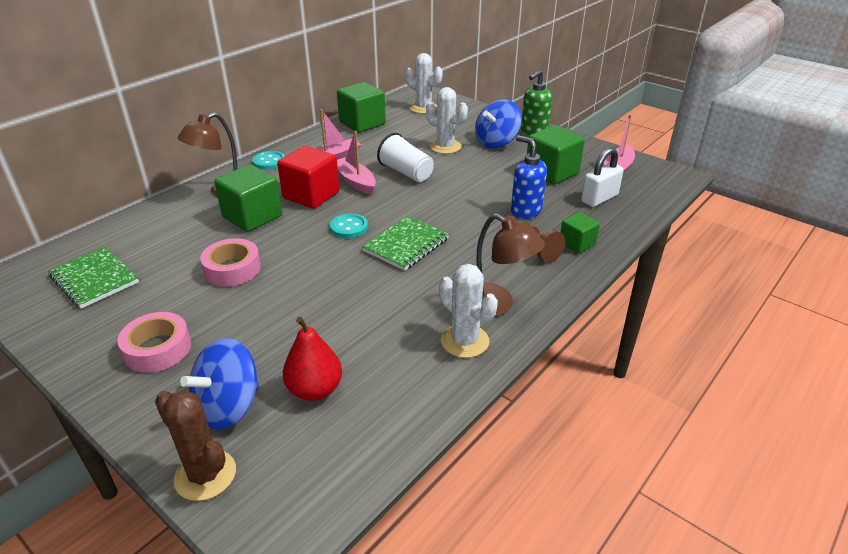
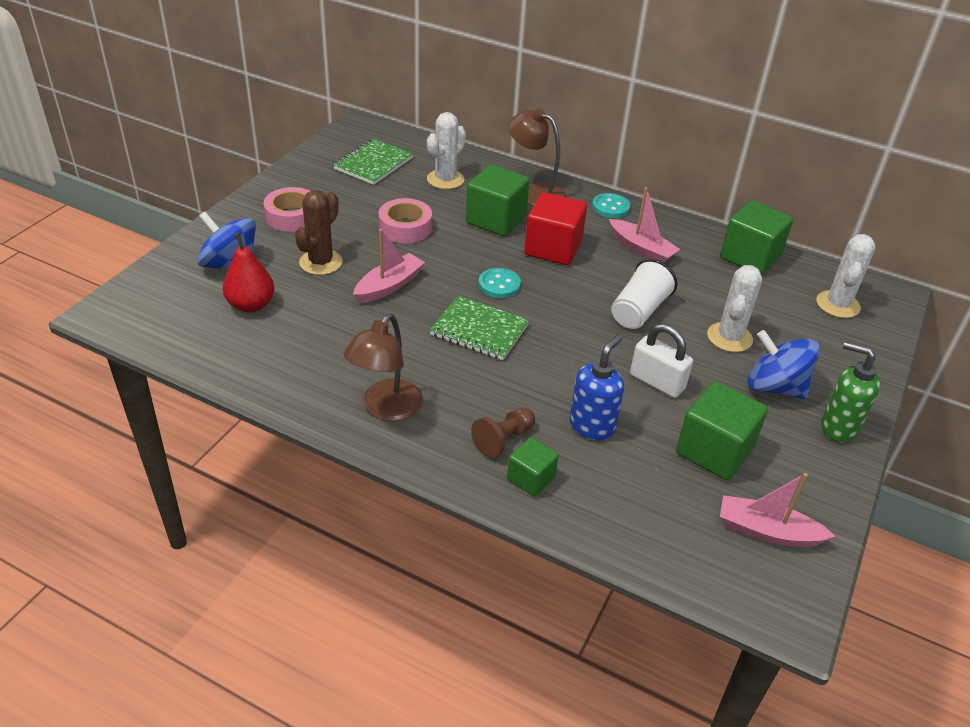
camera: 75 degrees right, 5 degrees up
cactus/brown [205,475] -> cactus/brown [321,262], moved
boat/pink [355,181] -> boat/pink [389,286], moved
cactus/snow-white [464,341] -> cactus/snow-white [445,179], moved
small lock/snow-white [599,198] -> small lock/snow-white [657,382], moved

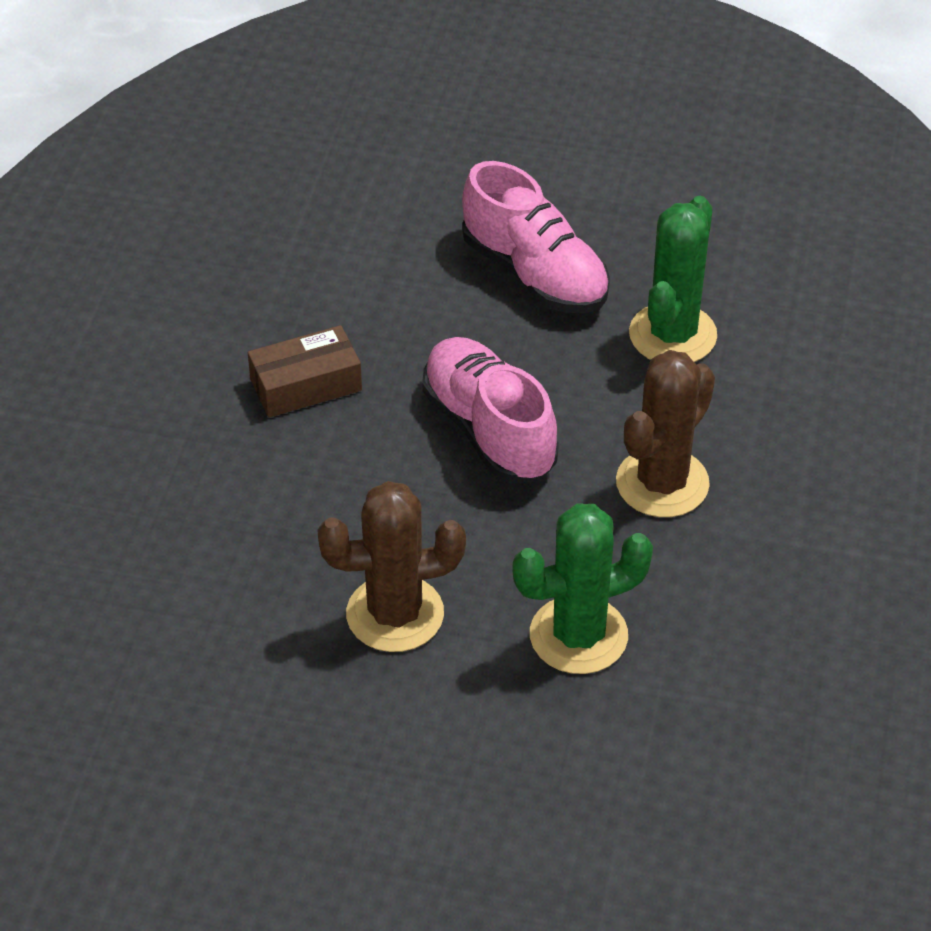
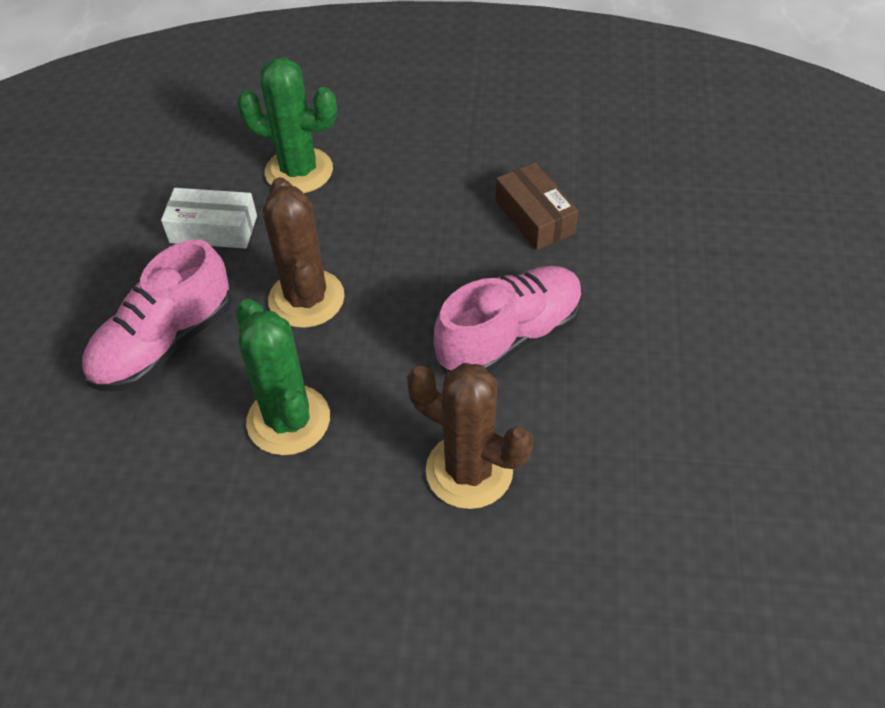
camera: 85 degrees right, 5 degrees up
none -> box/snow-white [213,229]
shoe/pink [535,274] -> shoe/pink [164,344], moved
cactus/green [672,335] -> cactus/green [299,171], moved

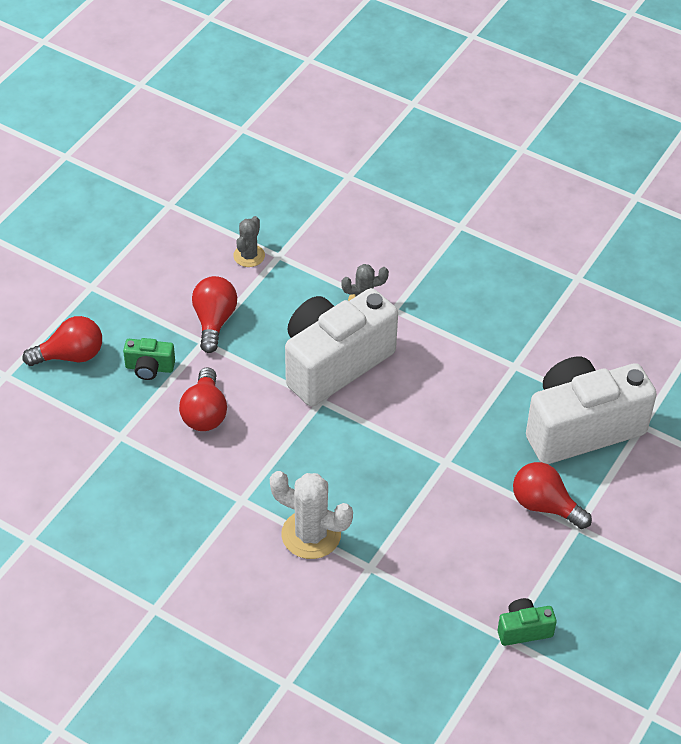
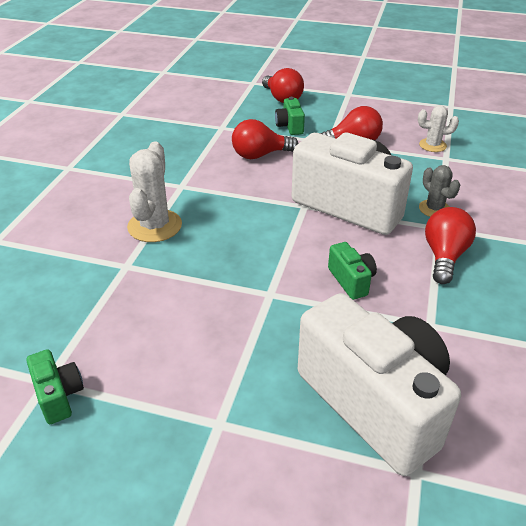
camera: 75 degrees right, 10 degrees down
none -> compact camera/green [351,280]
lightbulb/red [545,506] -> lightbulb/red [444,256], moved
cactus/grey [249,256] -> cactus/snow-white [432,145]

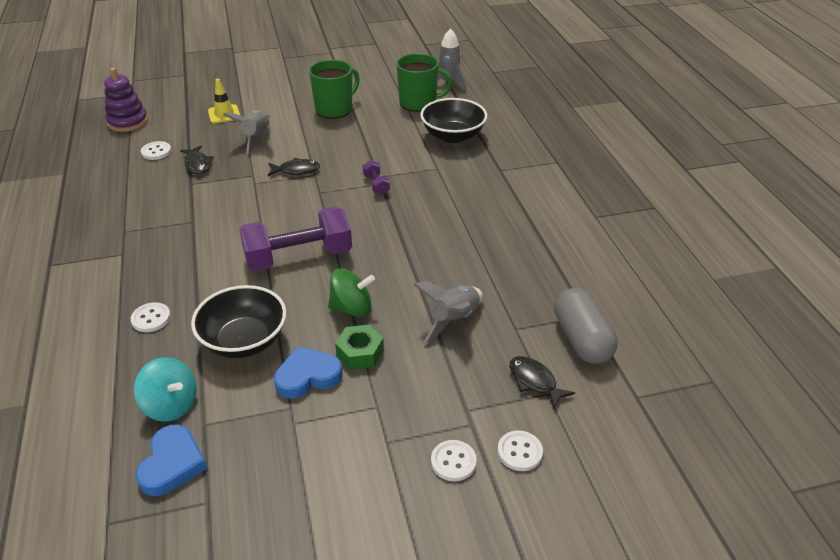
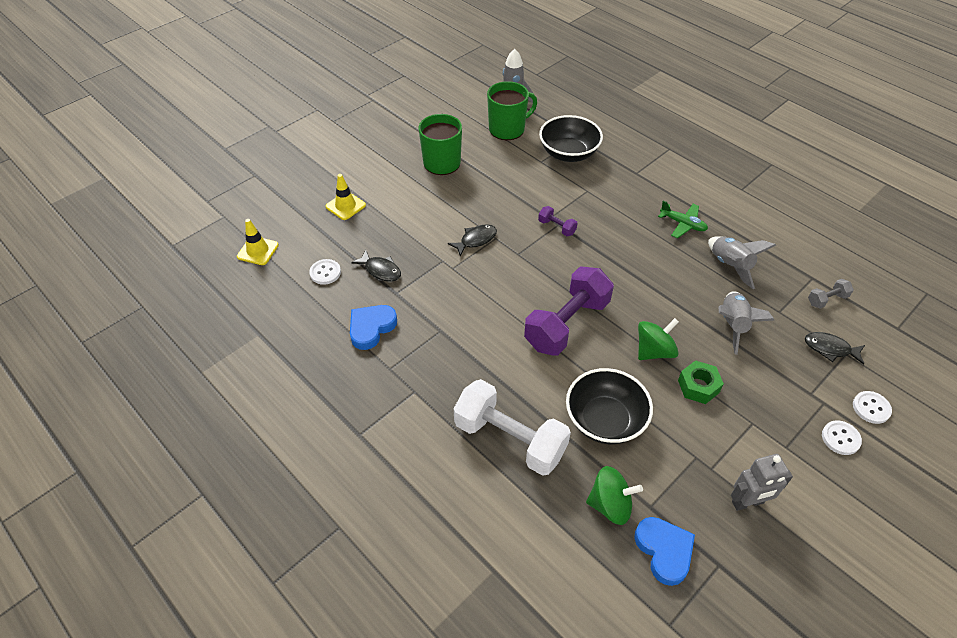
camera: 30 degrees left, 10 degrees up
none -> plane/green [683,224]
none -> robot figure/grey [748,502]
spaceship/grey [256,138] -> spaceship/grey [730,266], moved
heart/blue [307,376] -> heart/blue [371,328], moved
stacking toy/purple [128,122] -> safety cone/golden [258,251]
sewing button/snow-white [151,318] -> hand weight/snow-white [510,439]
pill/grey [581,339] -> hand weight/grey [827,299]
toy top/teal [171,405] -> toy top/green [610,505]

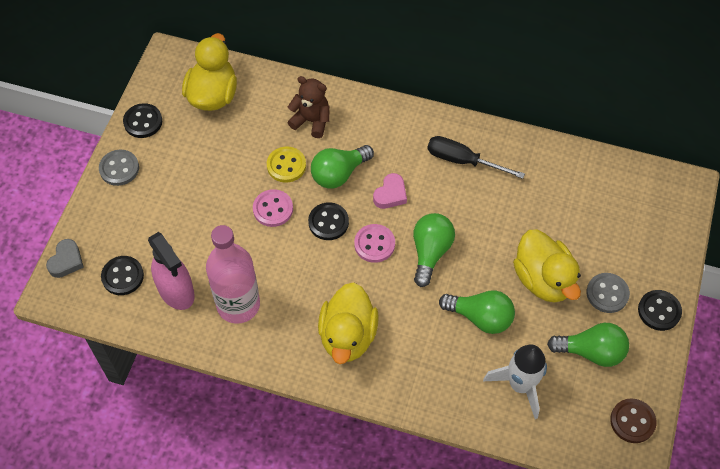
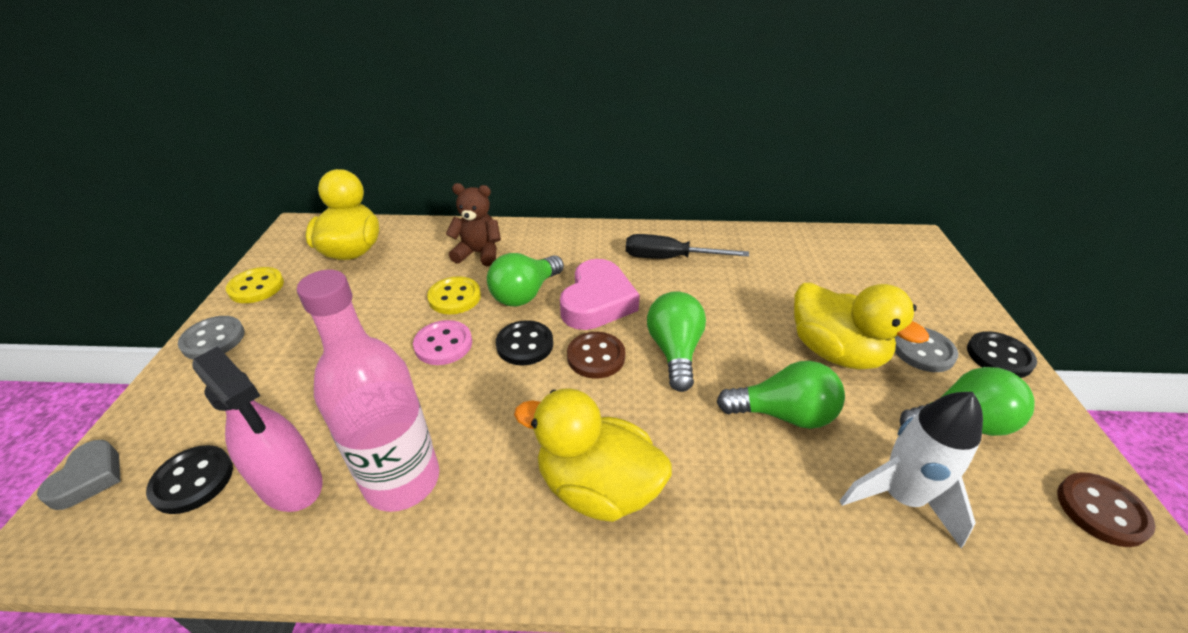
camera: 15 degrees left, 20 degrees down
sewing button/jet-black [143,122] -> sewing button/golden [256,287]
sewing button/pink [374,244] -> sewing button/brown [596,357]
toy duck/golden [348,336] -> toy duck/golden [597,487], 120 degrees clockwise
heart/pink [390,194] -> heart/pink [597,302], x1.74

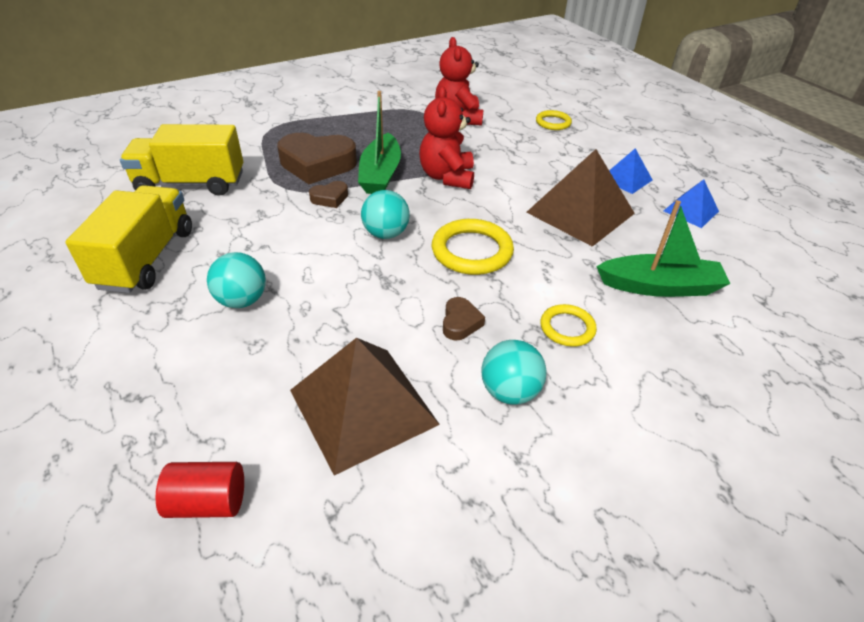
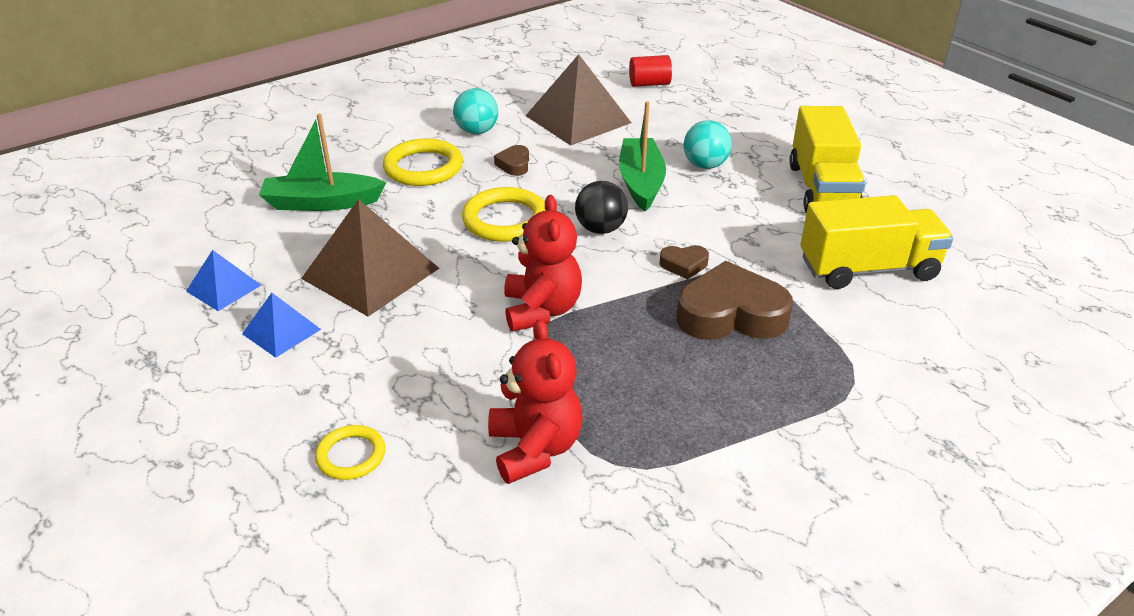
camera: 175 degrees right, 5 degrees down
boat/green [380,174] -> boat/green [641,182], moved
sphere/teal [386,234] -> sphere/jet-black [600,229]
heart/brown [330,198] -> heart/brown [684,265], 150 degrees counterclockwise
ring/golden [567,328] -> ring/golden [423,167], x1.69

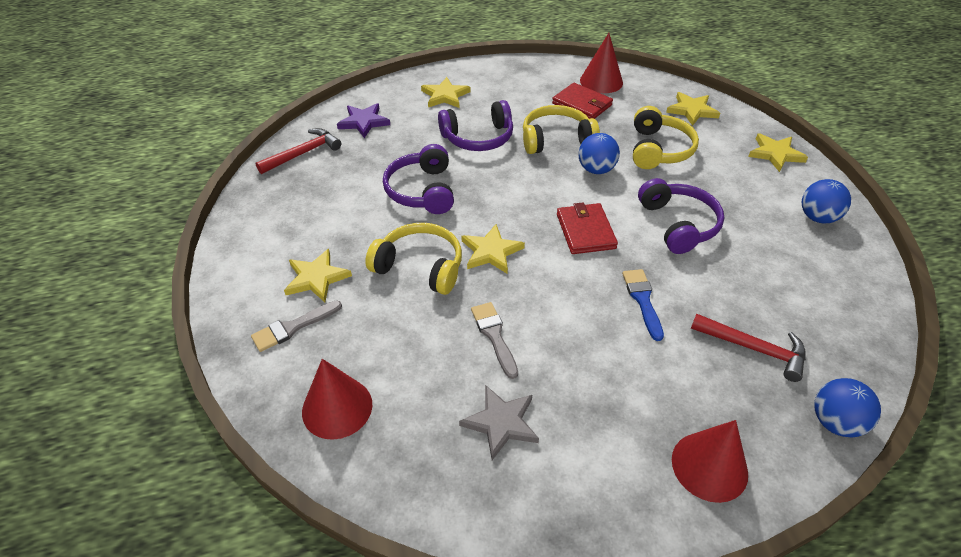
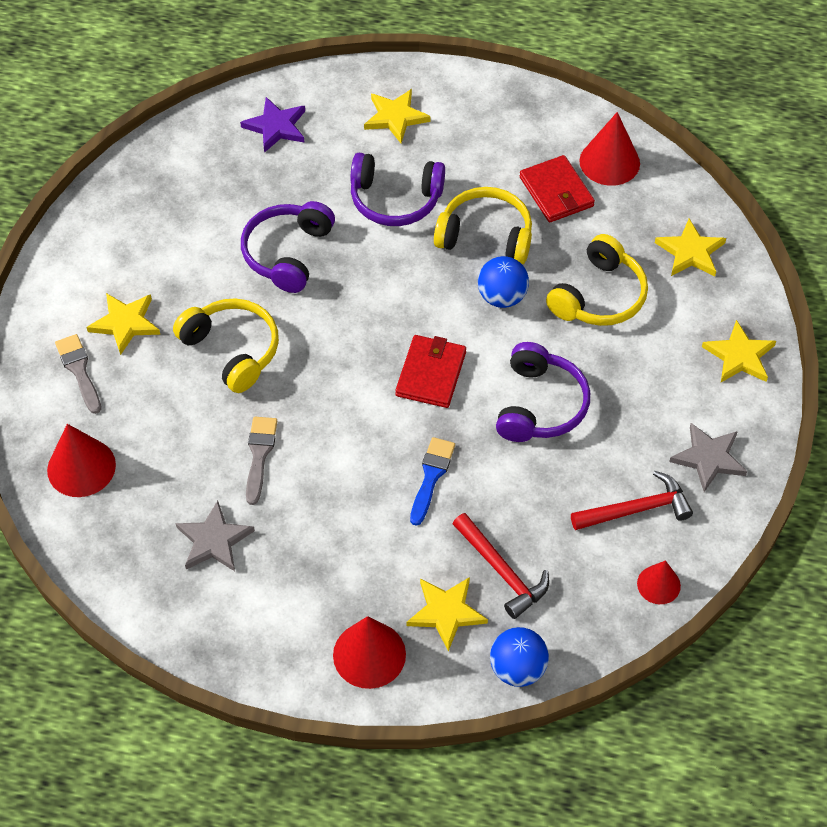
camera: 25 degrees right, 10 degrees up
none -> cone/red [658,584]
carpenter's hammer/red [303,153] -> carpenter's hammer/red [636,509], moved
five-pointed star/golden [491,252] -> five-pointed star/golden [446,612], moved
sphere/blue [817,217] -> five-pointed star/grey [708,458]
paintbrush/grey [293,327] -> paintbrush/grey [79,370], 75 degrees clockwise

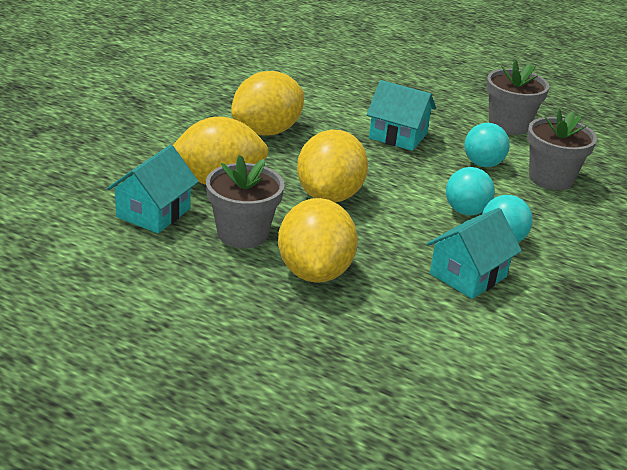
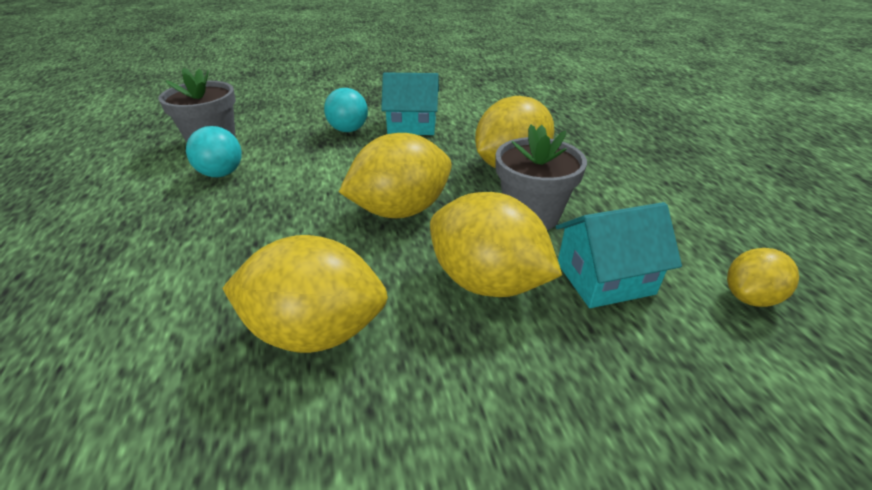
camera: 130 degrees left, 5 degrees up
house/teal [398,136] -> none
sphere/teal [466,211] -> none
plant pot/grey [508,125] -> none
none -> citrus fruit/golden [750,297]

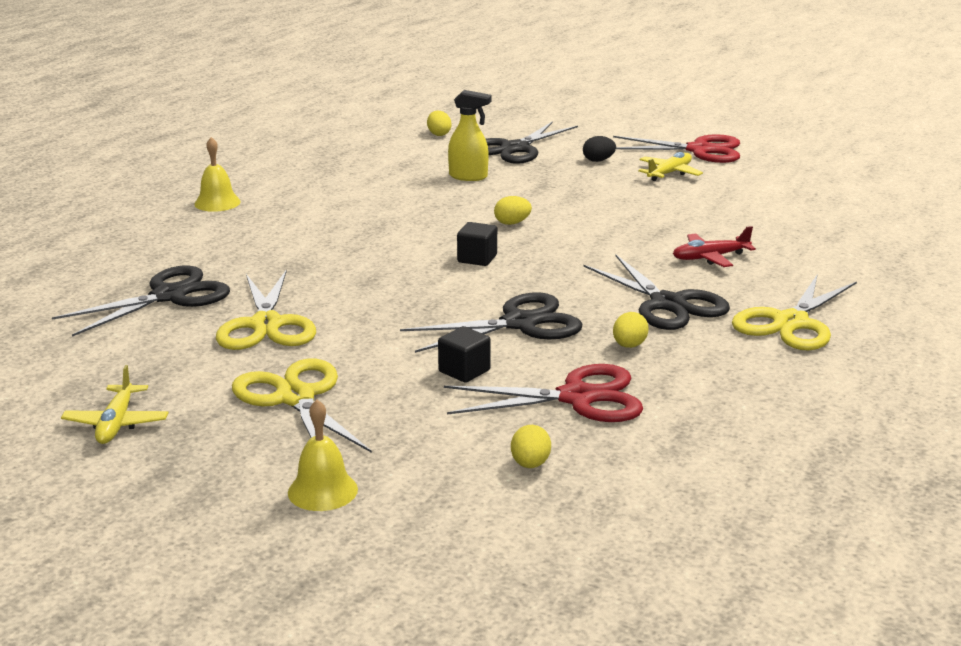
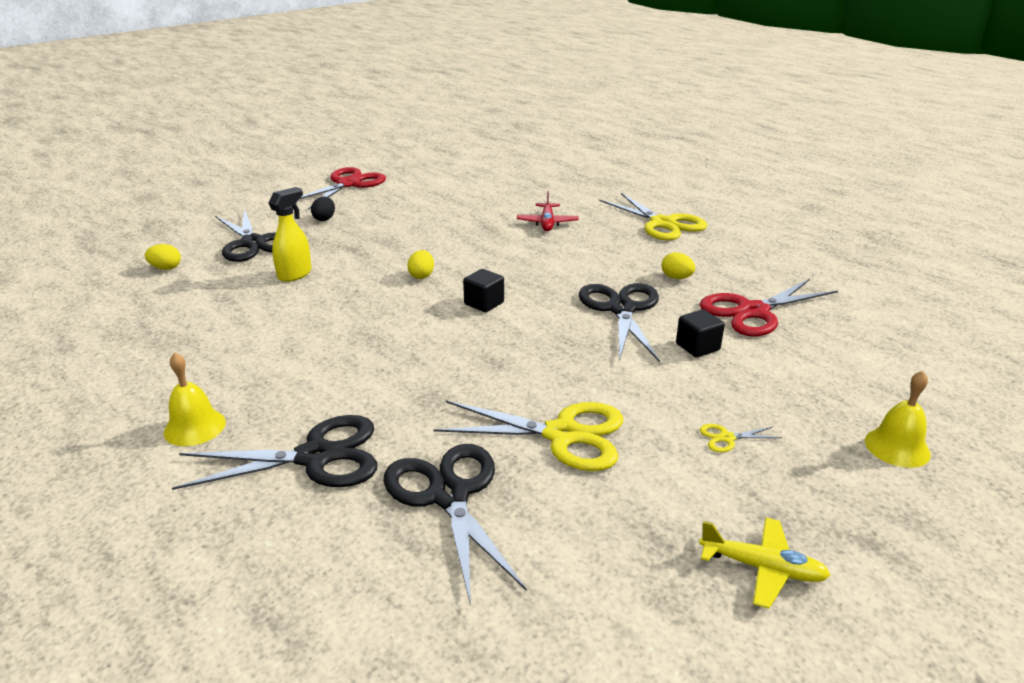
camera: 70 degrees left, 5 degrees up
egg/golden [530,464] -> none
plane/golden [669,173] -> none
shears/jet-black [667,304] -> shears/jet-black [315,457], moved
shears/red [577,398] -> shears/red [753,311], 135 degrees counterclockwise
shears/golden [296,398] -> shears/golden [726,438], x0.41

